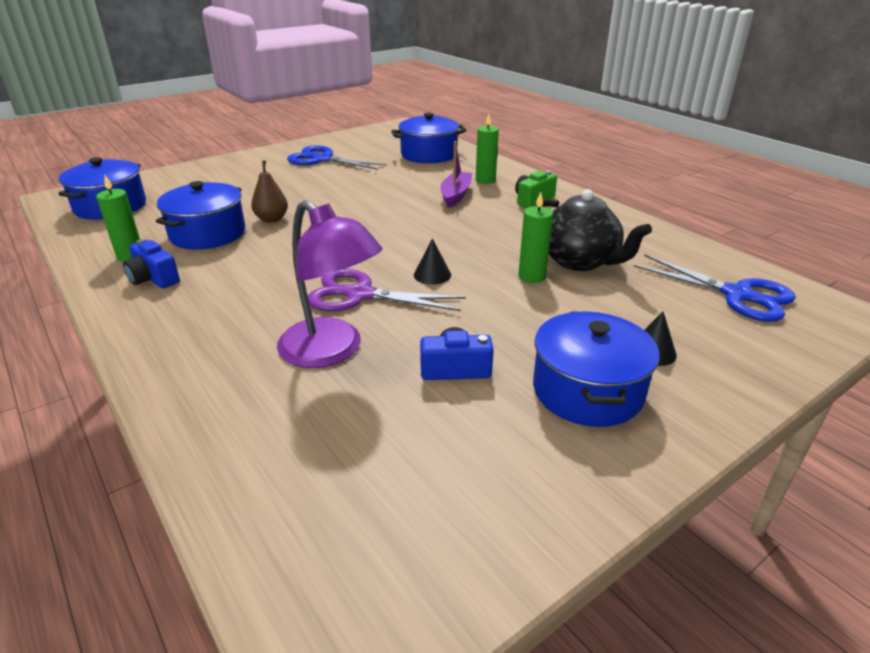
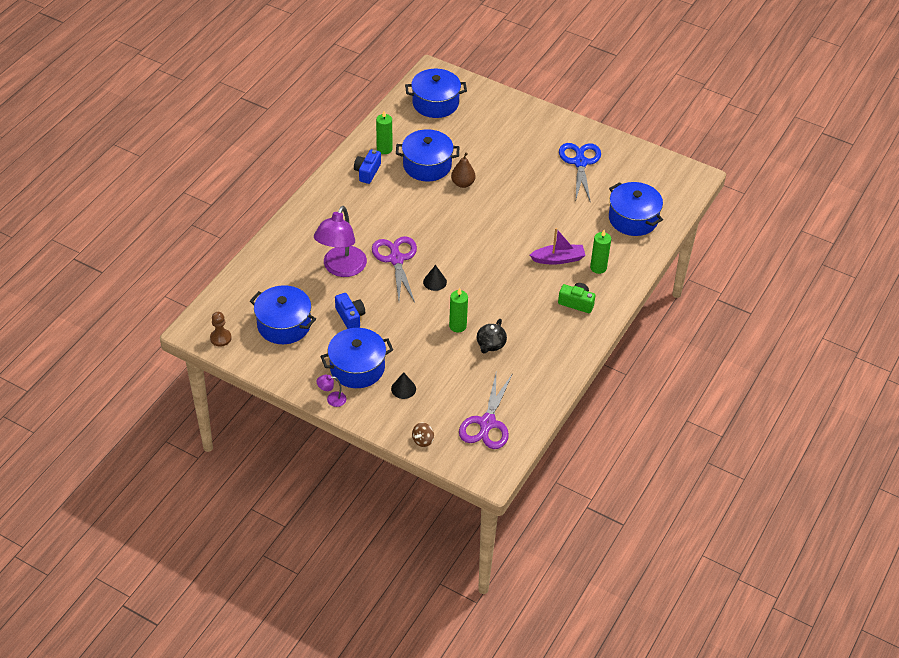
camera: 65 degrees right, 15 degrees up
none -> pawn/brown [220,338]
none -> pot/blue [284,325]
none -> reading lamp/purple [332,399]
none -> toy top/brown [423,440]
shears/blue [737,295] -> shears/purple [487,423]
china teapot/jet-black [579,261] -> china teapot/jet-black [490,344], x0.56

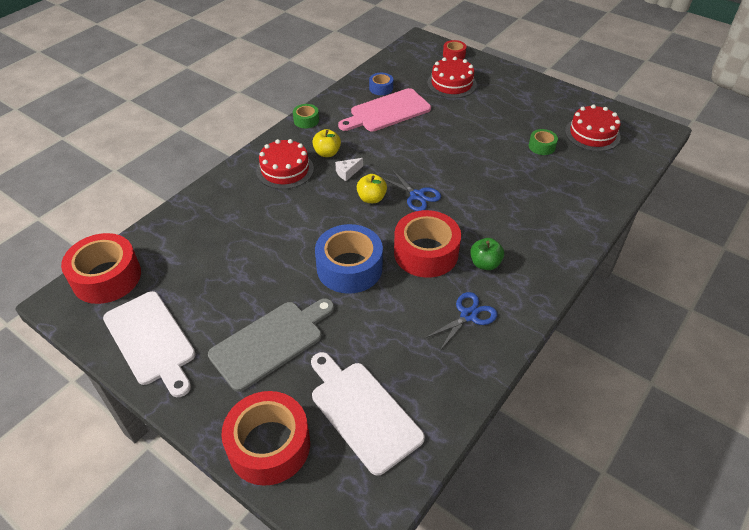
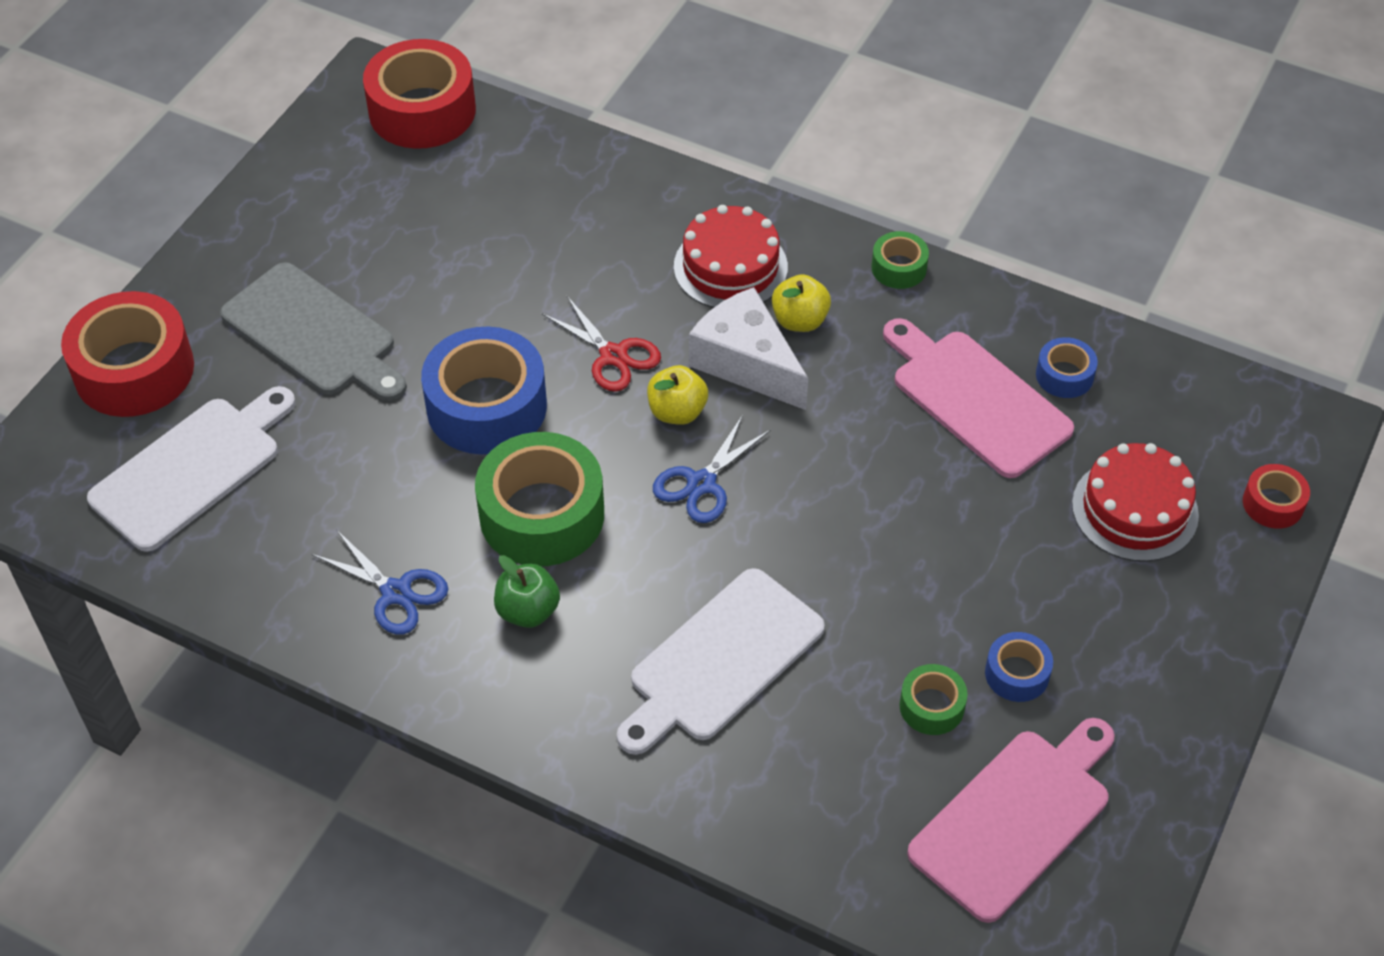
camera: 80 degrees right, 5 degrees up
none -> shears/red [613,356]
none -> tape/blue [1017,674]
bread board/snow-white [151,340] -> bread board/snow-white [721,661], moved
gateau/red [592,134] -> bread board/pink [1015,818]
tape/red [426,253] -> tape/green [542,514]
cheese/snow-white [347,172] -> cheese/snow-white [746,363], x2.20

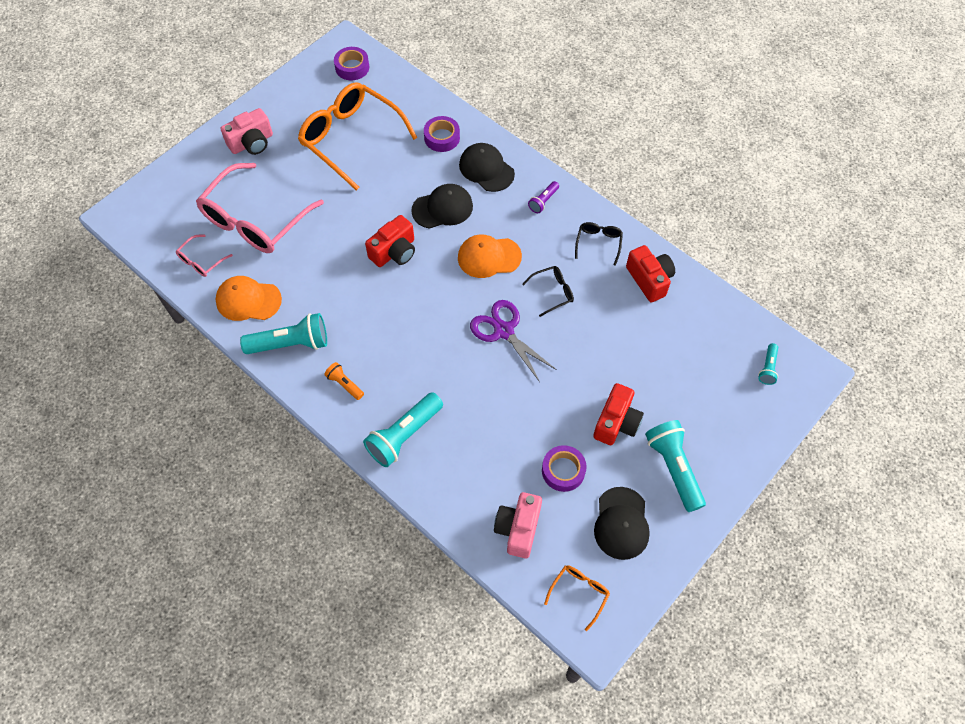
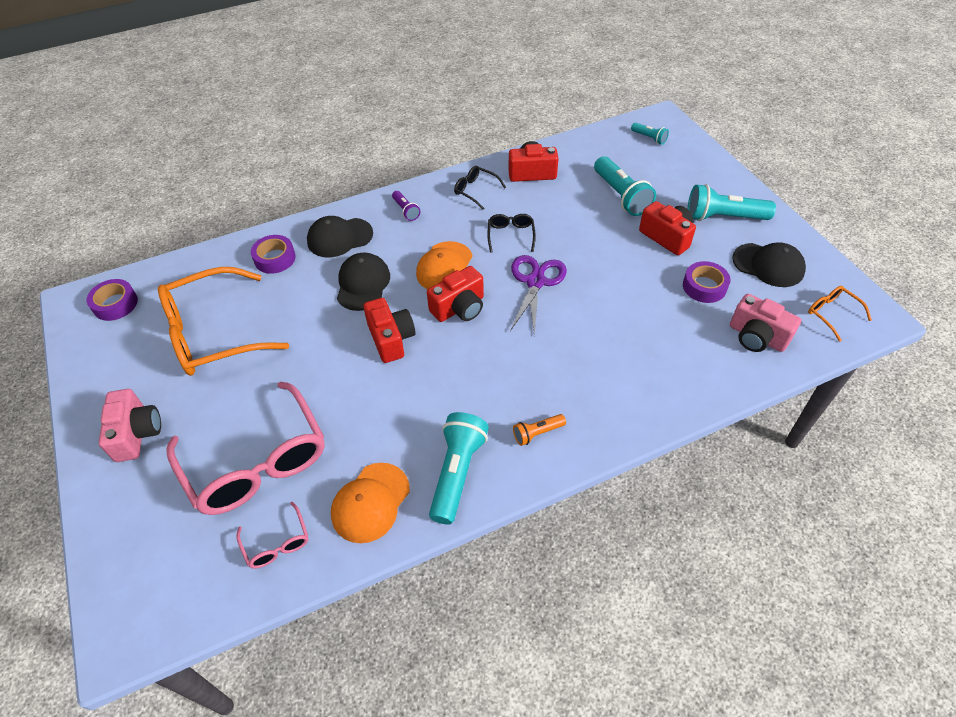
camera: 65 degrees left, 10 degrees down
none -> compact camera/red [459,308]
flashlight/teal [404,435] -> flashlight/teal [621,196], moved
shears/purple [504,331] -> shears/purple [535,282], 120 degrees clockwise

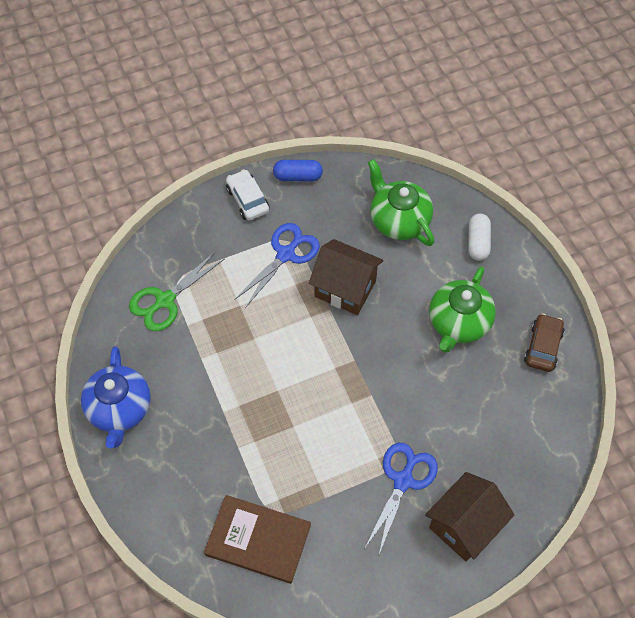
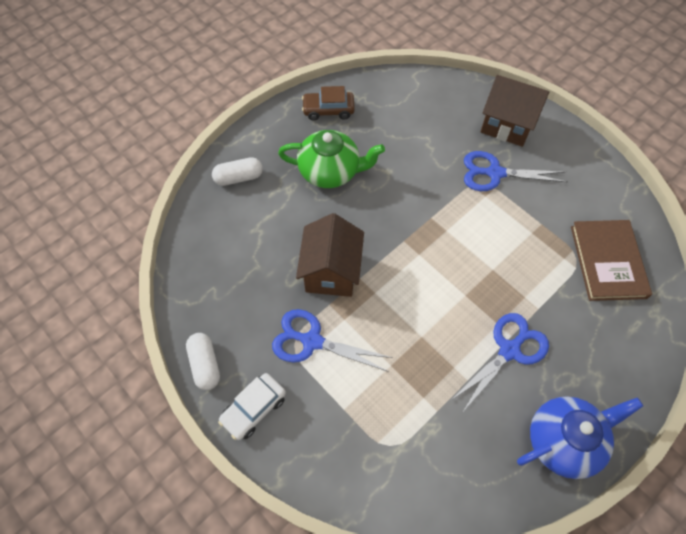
camera: 110 degrees left, 0 degrees up
shears/green [165,300] -> none
china teapot/green [398,220] -> none
none -> shears/blue [509,350]
pill/blue [298,176] -> pill/snow-white [205,364]

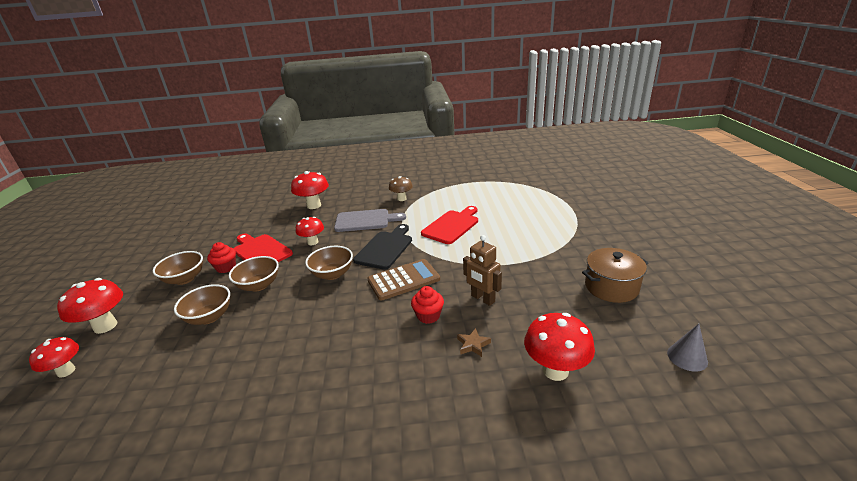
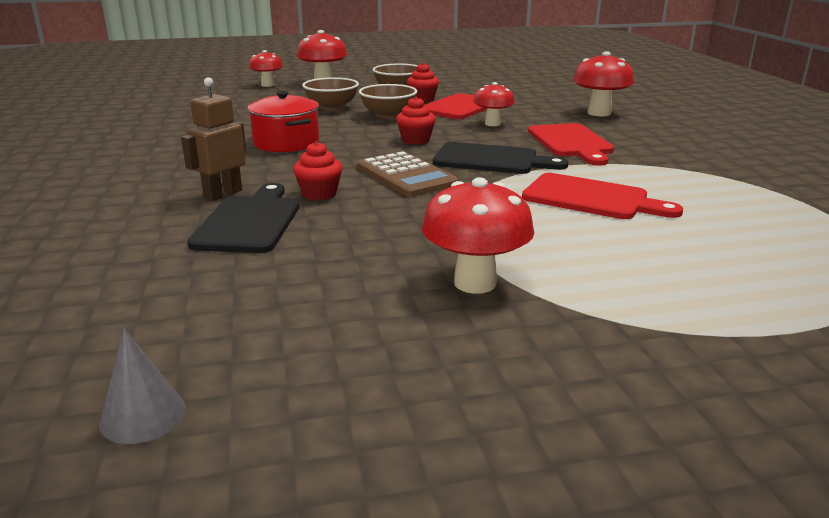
camera: 80 degrees right, 5 degrees down
fungus/brown [401,199] -> none
pot/brown [611,287] -> none
none -> pot/red [286,143]
robot figure/brown [482,299] -> robot figure/brown [222,194], moved
fungus/red [555,370] -> fungus/red [475,283], moved
deep dish/brown [332,274] -> muffin/red [415,140]
five-pointed star/brown [473,345] -> bread board/jet-black [250,222]
bread board/grey [365,221] -> bread board/red [571,143]

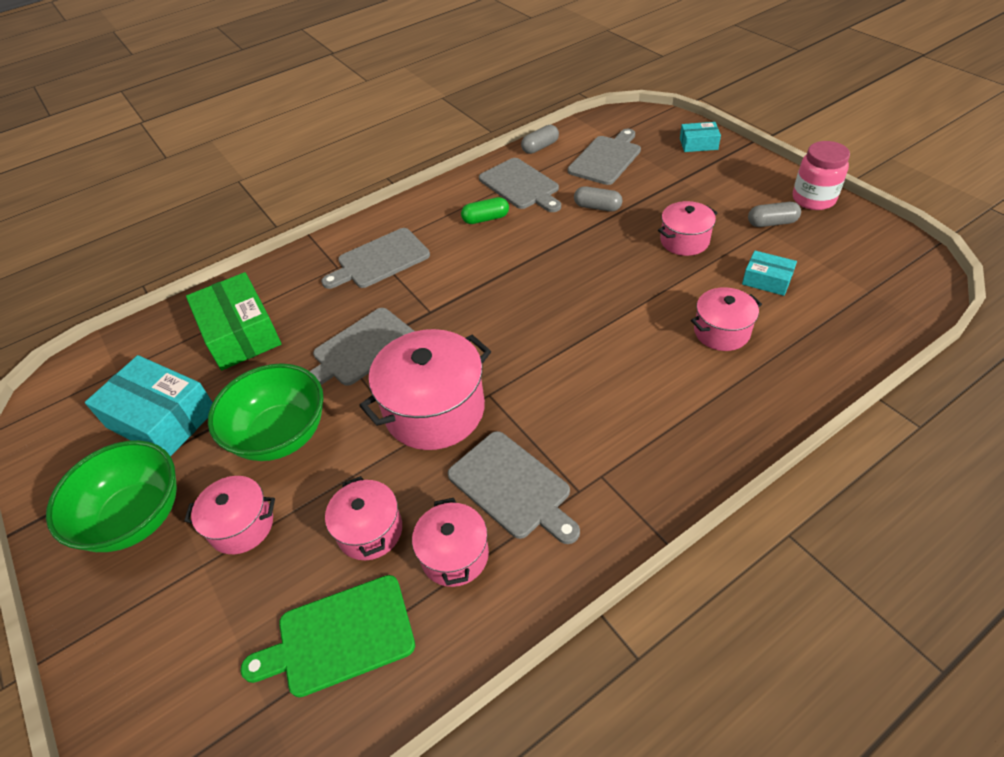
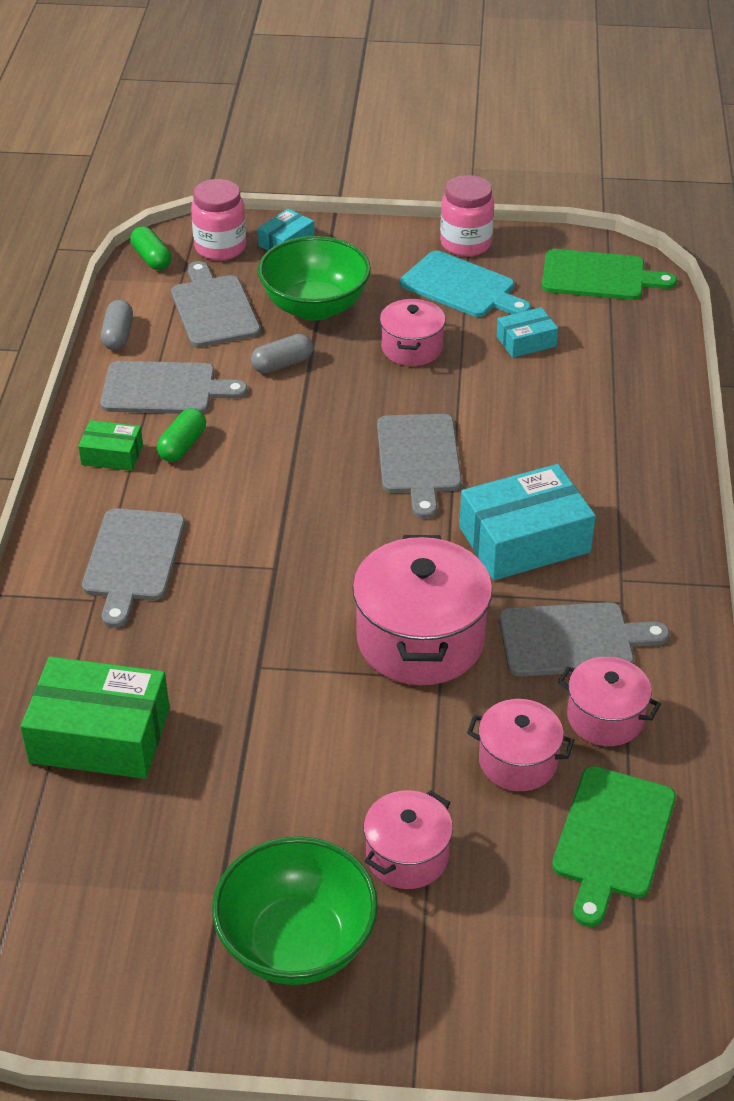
camera: 55 degrees left, 5 degrees down
pot/pink [721,332] -> none
none -> box/green [112,454]
none -> pill/green [152,258]
none -> preserve jar/pink [220,248]
none -> bread board/green [598,276]
box/teal [162,418] -> box/teal [524,539], moved
deep dish/green [281,435] -> deep dish/green [315,307], moved
bread board/grey [361,349] -> bread board/grey [419,458], moved
pill/grey [772,223] -> bread board/teal [462,287]

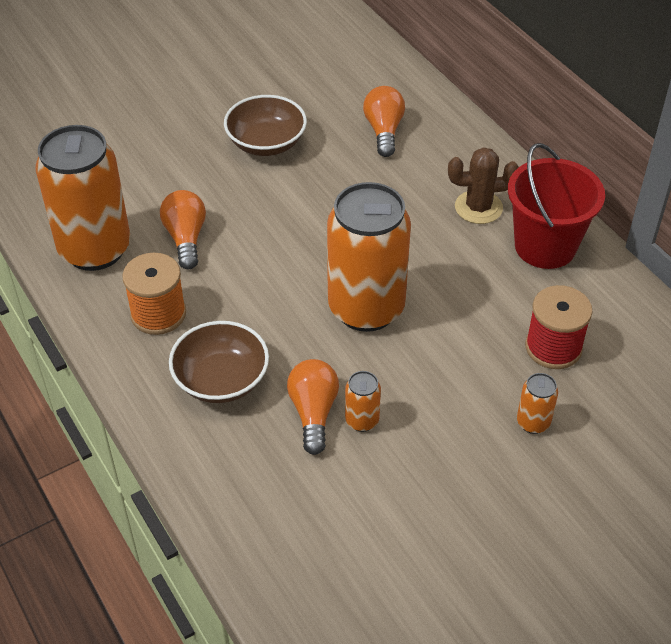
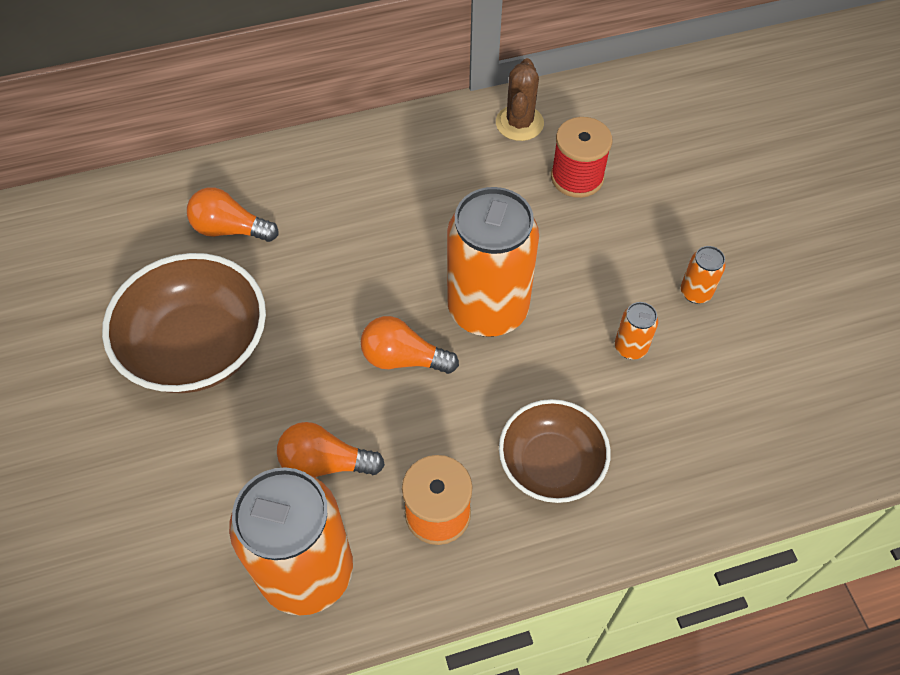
camera: 75 degrees left, 10 degrees up
pail/red [545,246] -> none
lightbulb/orange [313,412] -> lightbulb/orange [403,358], moved
cactus/brown [478,207] -> cactus/brown [519,123], moved
tin/orange [533,422] -> tin/orange [695,292], moved
deep dish/brown [266,143] -> deep dish/brown [197,347], x1.53

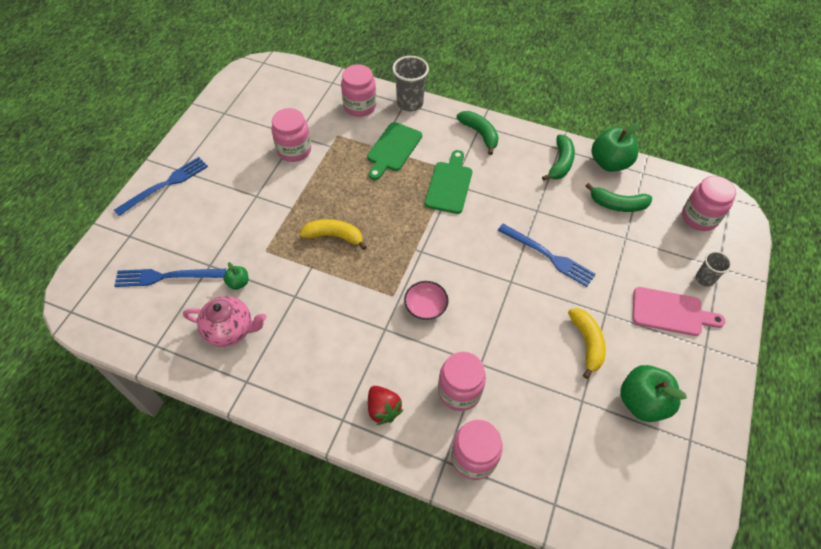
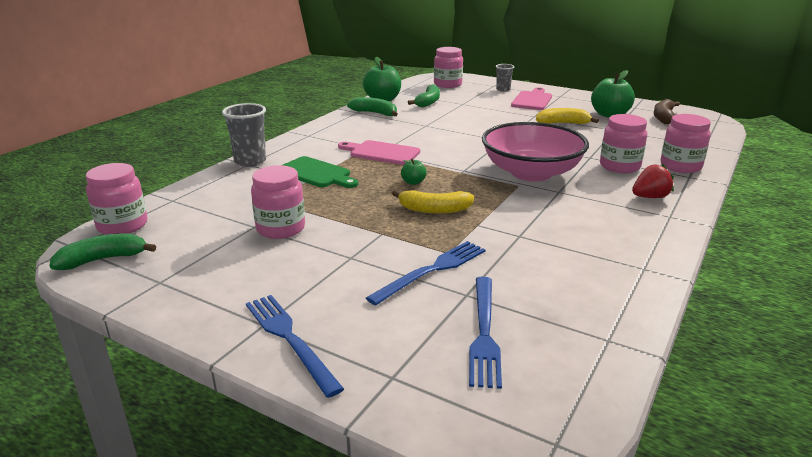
camera: 80 degrees left, 30 degrees down
china teapot/pink [230,330] -> none
none -> banana/brown [663,117]
apple/green [238,283] -> apple/green [413,182], moved
preserve jar/pink [360,106] -> preserve jar/pink [122,225], moved
banana/green [480,134] -> banana/green [103,259], moved
dinner fork/blue [548,256] -> dinner fork/blue [432,270], moved
bread board/green [449,185] -> bread board/pink [381,153]
banana/golden [334,236] -> banana/golden [434,210], 105 degrees counterclockwise
deep dish/pink [425,307] -> deep dish/pink [531,172], x2.35

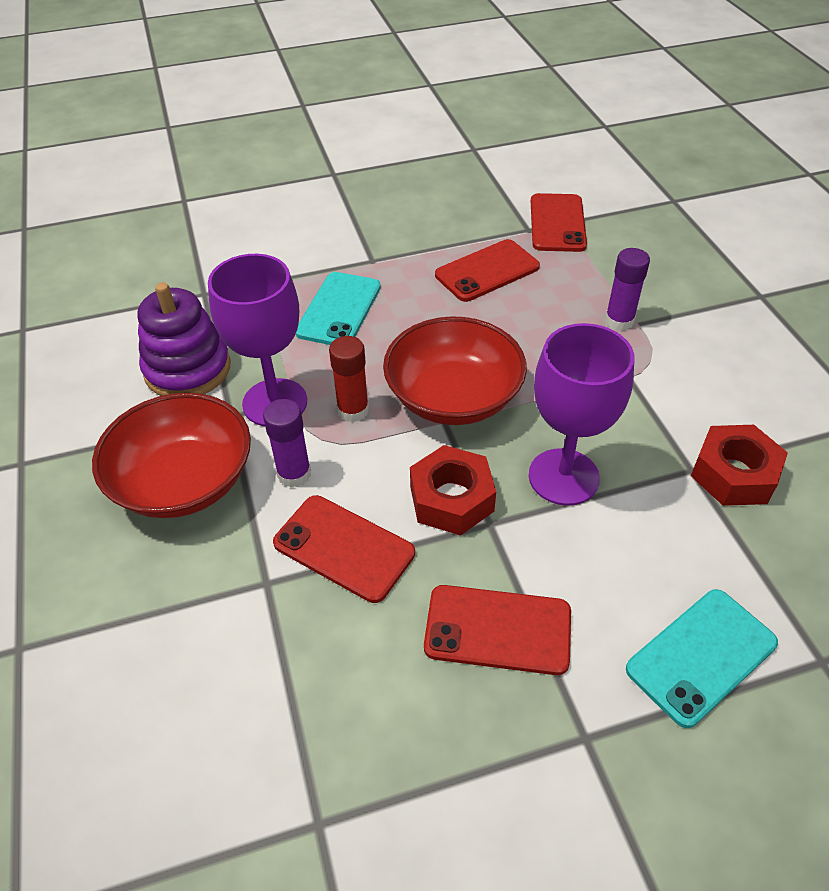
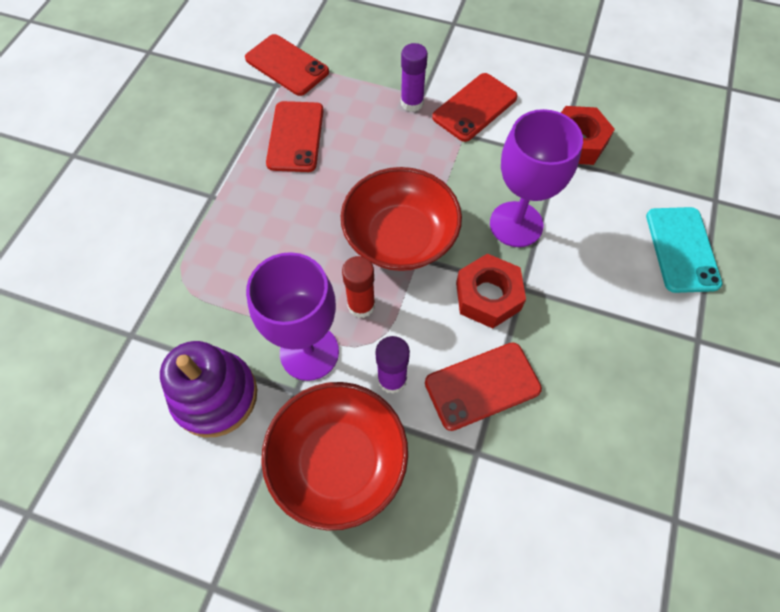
camera: 55 degrees left, 15 degrees up
phone/teal [339,309] -> none
phone/red [498,629] -> phone/red [474,107], moved

